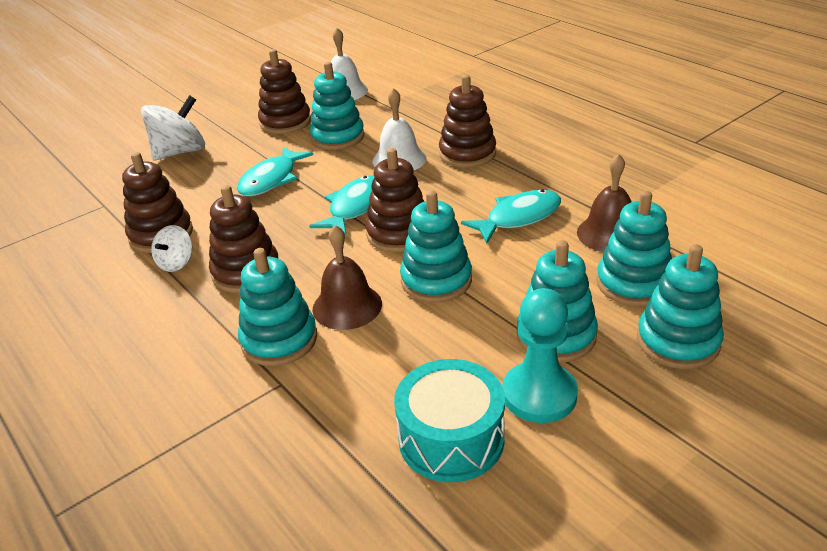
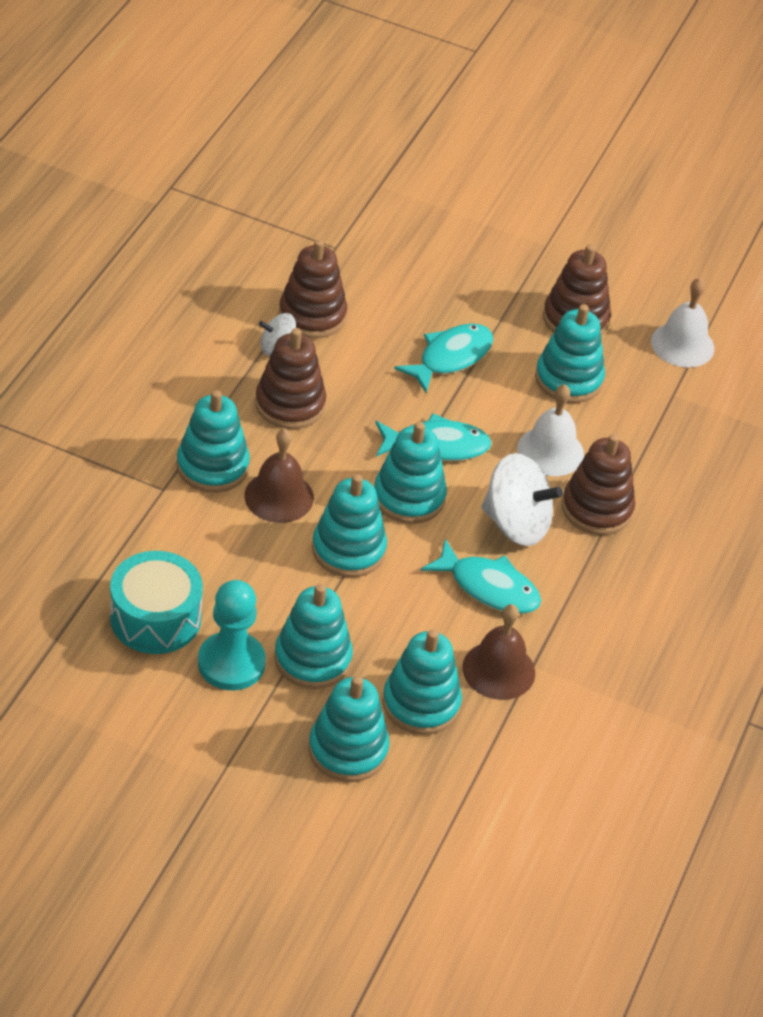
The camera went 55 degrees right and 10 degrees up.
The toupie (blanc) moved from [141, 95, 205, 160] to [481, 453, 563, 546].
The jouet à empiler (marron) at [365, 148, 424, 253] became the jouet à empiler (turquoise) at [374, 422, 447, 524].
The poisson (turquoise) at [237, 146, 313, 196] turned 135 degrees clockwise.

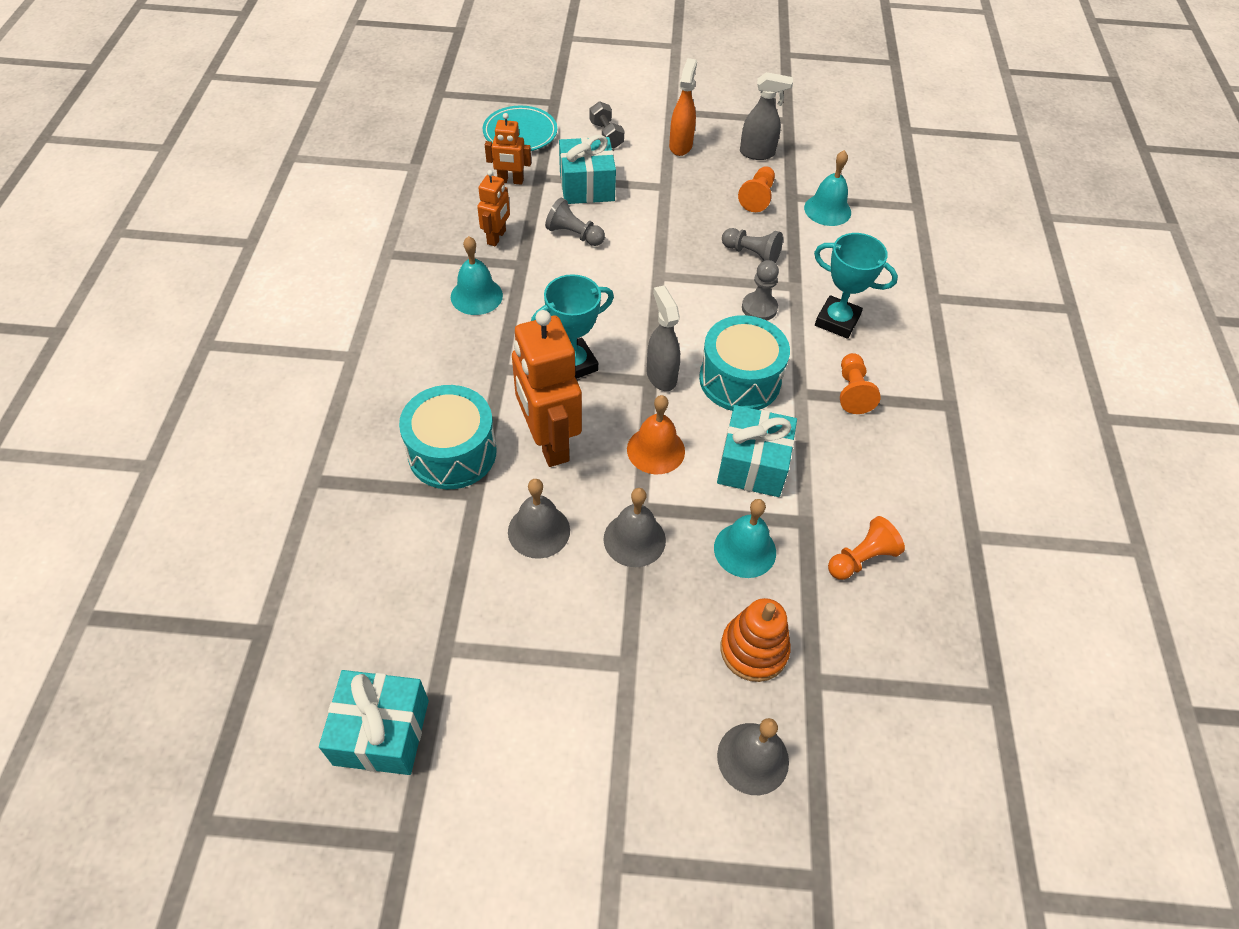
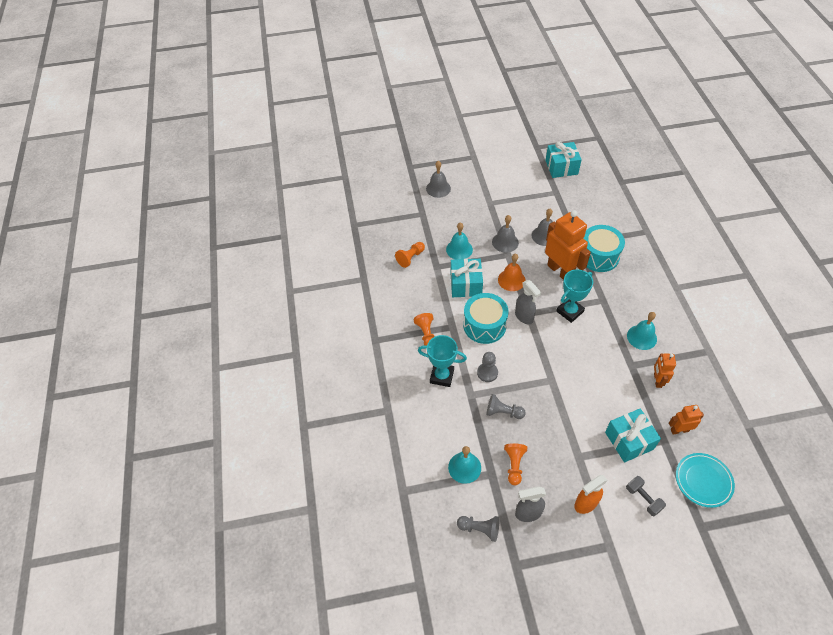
The camera went 170 degrees right and 0 degrees up.
The jouet à empiler (orange) at [720, 598, 791, 682] disappeared.
The pion (gris) moved from [545, 198, 605, 246] to [457, 516, 499, 542].
The vaporisateur (orange) at [669, 58, 697, 156] turned 60 degrees clockwise.

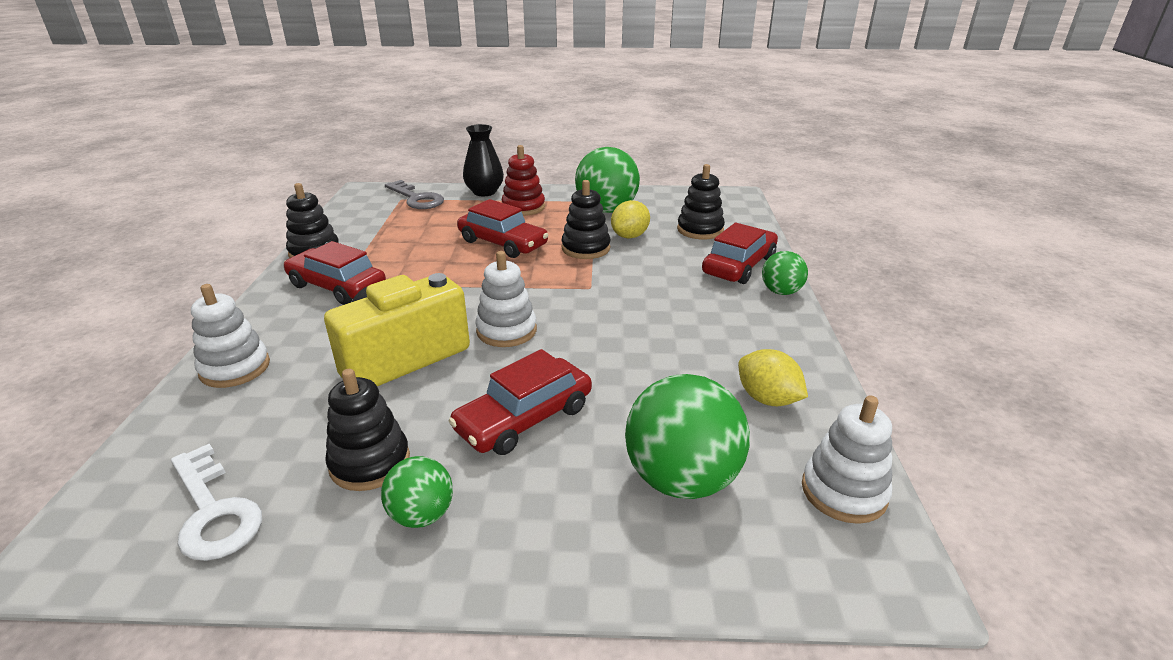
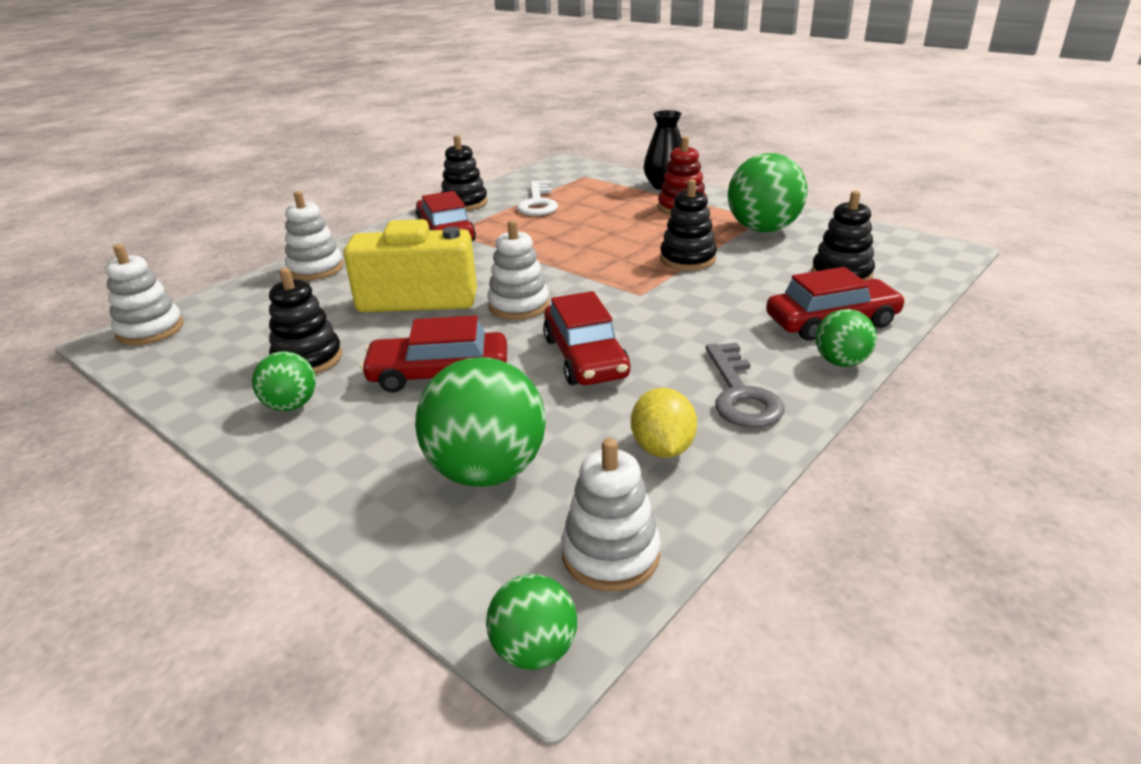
The camera went 40 degrees right and 0 degrees up.
The citron (jaune) at [611, 200, 650, 238] disappeared.
The jouet à empiler (blanc) at [105, 244, 184, 345] appeared.
The balle (vert) at [486, 574, 577, 670] appeared.
The clé (blanc) moved from [171, 444, 262, 561] to [517, 181, 558, 216].
The clé (gris) moved from [385, 180, 444, 209] to [706, 343, 785, 428].
The voiture (rouge) moved from [457, 199, 549, 258] to [543, 291, 631, 385].

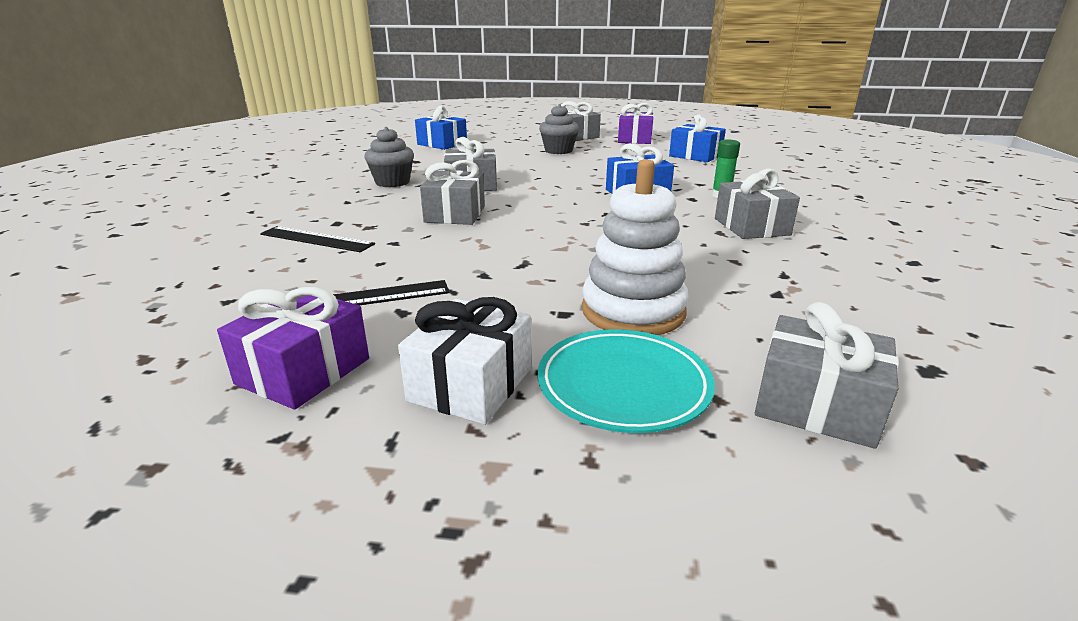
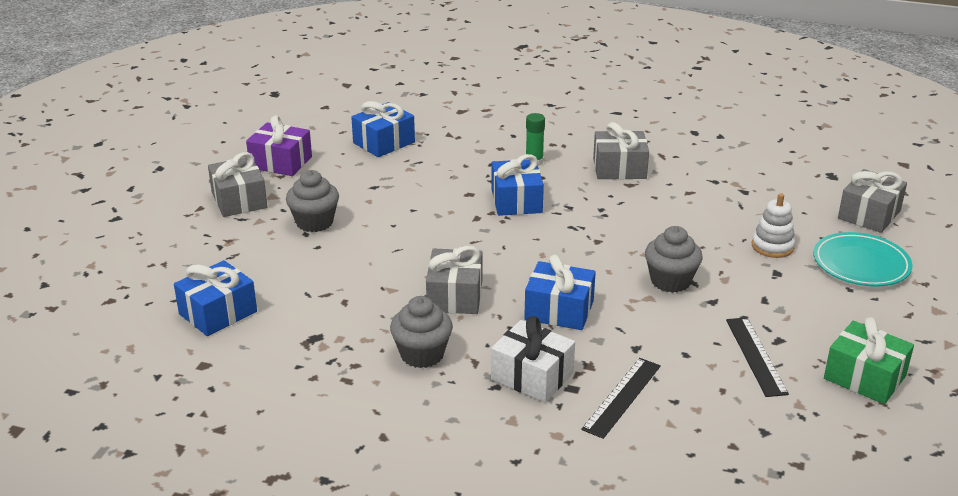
The camera went 80 degrees left and 5 degrees up.
The muffin (gris) at [645, 226, 703, 293] appeared.
The cadeau (blanc) moved from [398, 297, 531, 425] to [491, 316, 575, 402].
The cadeau (violet) at [217, 287, 369, 410] became the cadeau (vert) at [824, 317, 914, 404].
The cadeau (gris) at [420, 160, 485, 225] became the cadeau (bleu) at [524, 255, 596, 330].
The jouet à empiler (blanc) at [582, 159, 689, 335] changed to 0.61 times the size.

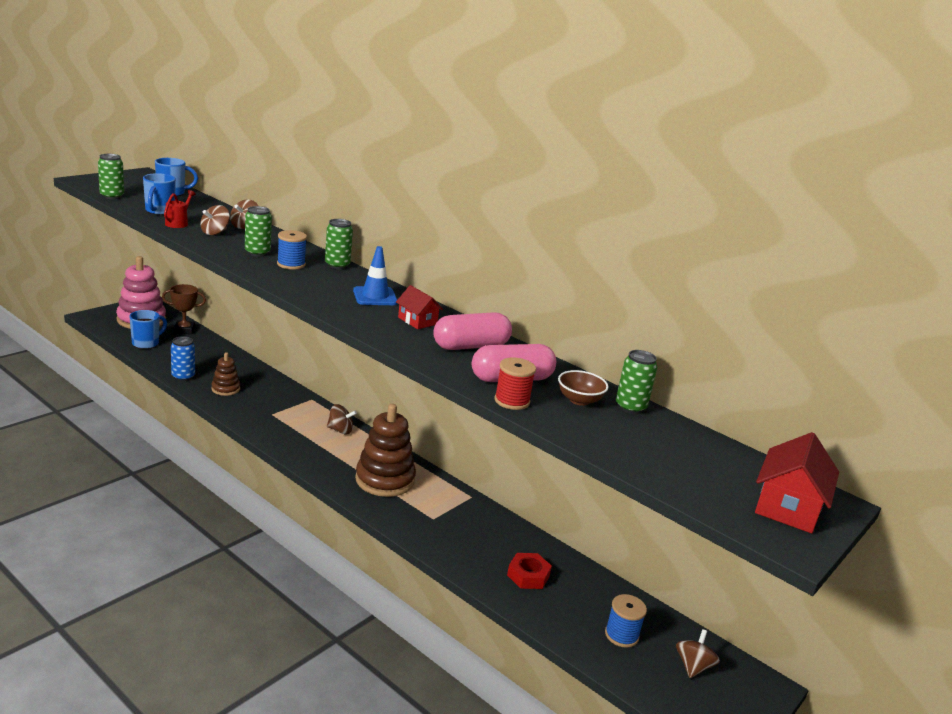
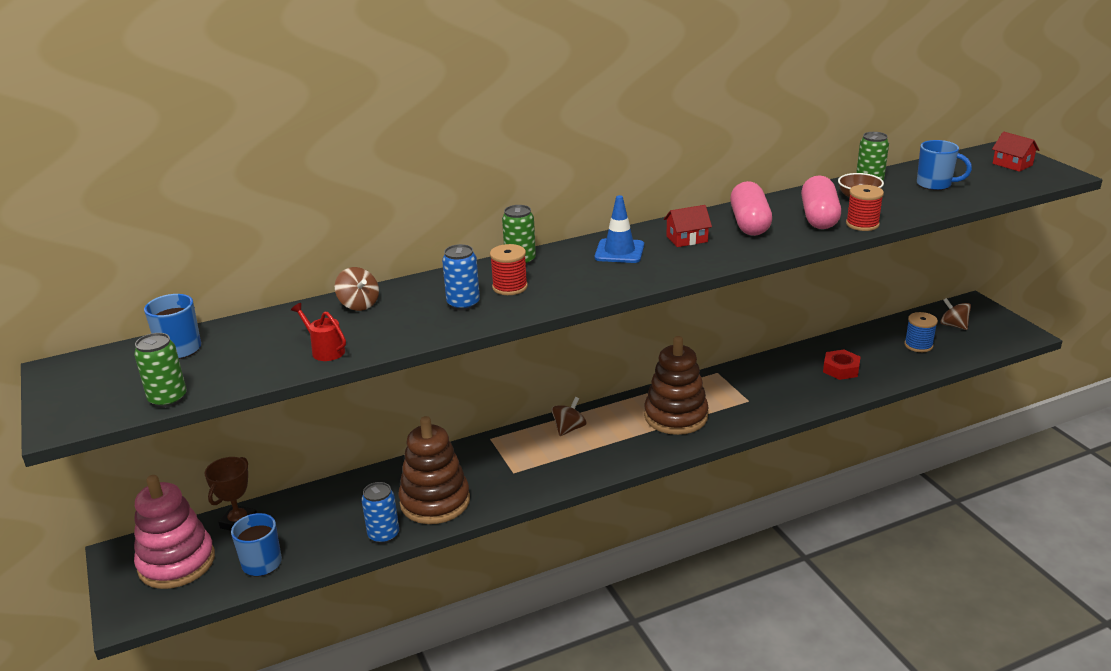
The camera went 60 degrees left and 5 degrees up.
The toupie (marron) at [200, 205, 230, 235] disappeared.
The tasse (bleu) moved from [143, 173, 176, 215] to [917, 140, 972, 190].
The canette (vert) at [245, 206, 272, 257] became the canette (bleu) at [442, 244, 480, 311].
The bobine (bleu) at [277, 230, 307, 270] became the bobine (rouge) at [490, 244, 528, 295].
The jouet à empiler (marron) at [211, 352, 240, 396] changed to 1.88 times the size.
The maison (rouge) at [755, 432, 839, 533] changed to 0.62 times the size.

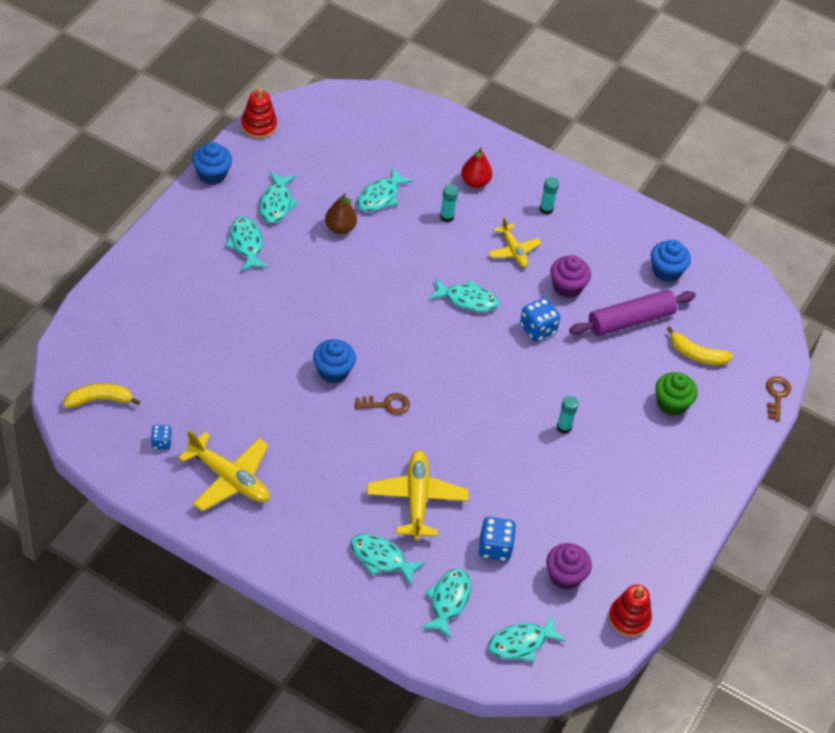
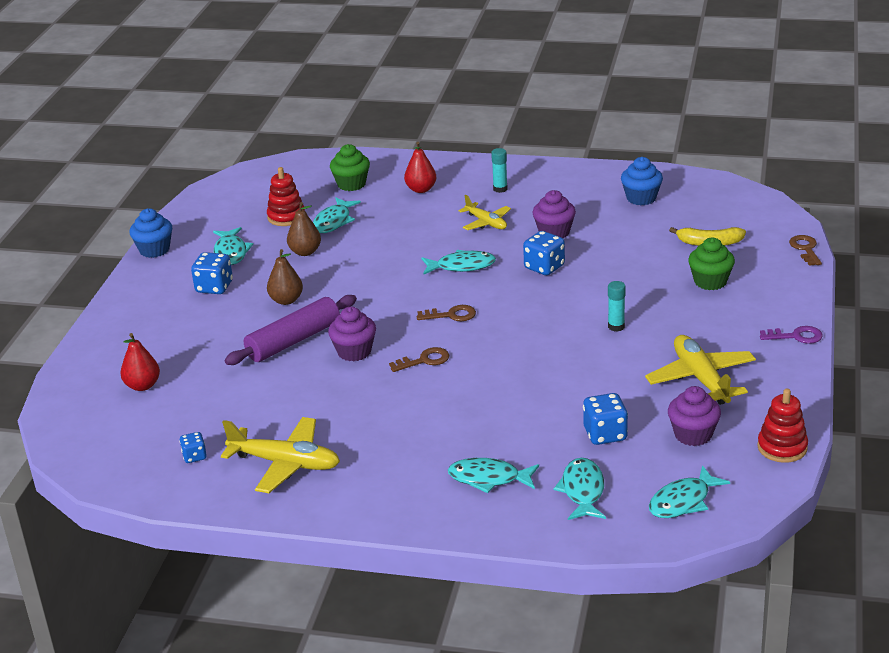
The camera went 10 degrees left and 20 degrees down.
The banane (jaune) at [63, 383, 140, 408] disappeared.
The bâton de colle (turquoise) at [440, 184, 458, 222] disappeared.
The poire (rouge) at [120, 333, 160, 391] appeared.
The poire (marron) at [267, 249, 303, 305] appeared.
The muffin (vert) at [330, 144, 370, 191] appeared.
The clé (marron) at [417, 305, 476, 321] appeared.
The clé (violet) at [760, 326, 823, 344] appeared.
The jouet à empiler (rouge) moved from [241, 88, 277, 139] to [267, 167, 305, 226].
The avion (jaune) moved from [367, 450, 469, 540] to [645, 335, 756, 405].
The rouleau à pâtisserie (violet) moved from [569, 290, 696, 336] to [225, 295, 357, 365].
The poisson (turquoise) at [226, 216, 268, 272] was replaced by the dé (bleu) at [191, 252, 233, 294].
The muffin (bleu) at [313, 339, 356, 383] became the muffin (violet) at [328, 306, 376, 362].

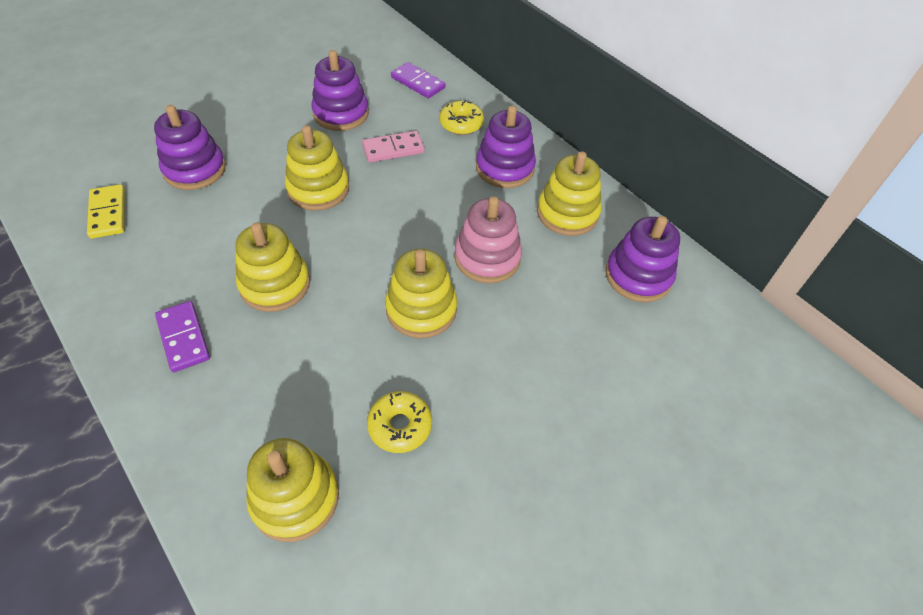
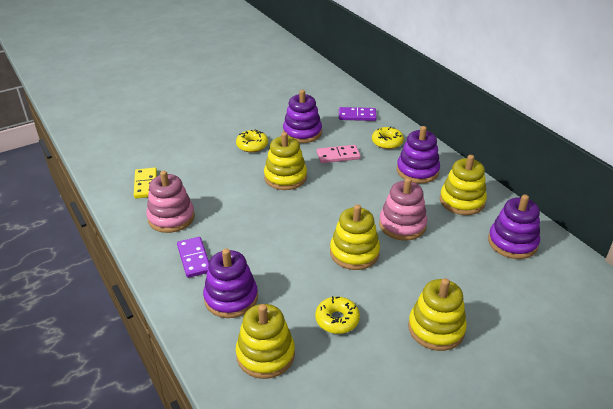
The camera went 10 degrees right and 15 degrees down.
The jouet à empiler (rose) at [146, 171, 195, 233] appeared.
The beignet (jaune) at [236, 130, 268, 152] appeared.
The jouet à empiler (violet) moved from [154, 105, 226, 190] to [203, 248, 258, 318].
The jouet à empiler (jaune) moved from [235, 223, 310, 312] to [408, 278, 467, 351].
The domino (violet) at [391, 62, 445, 99] turned 45 degrees counterclockwise.

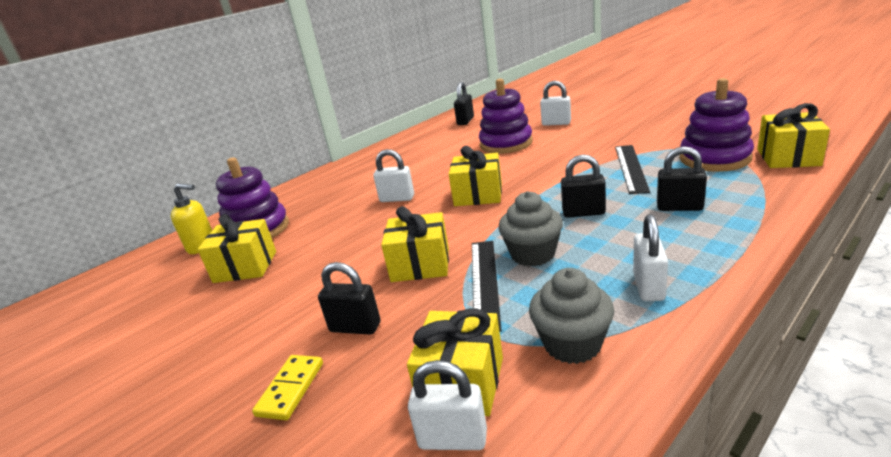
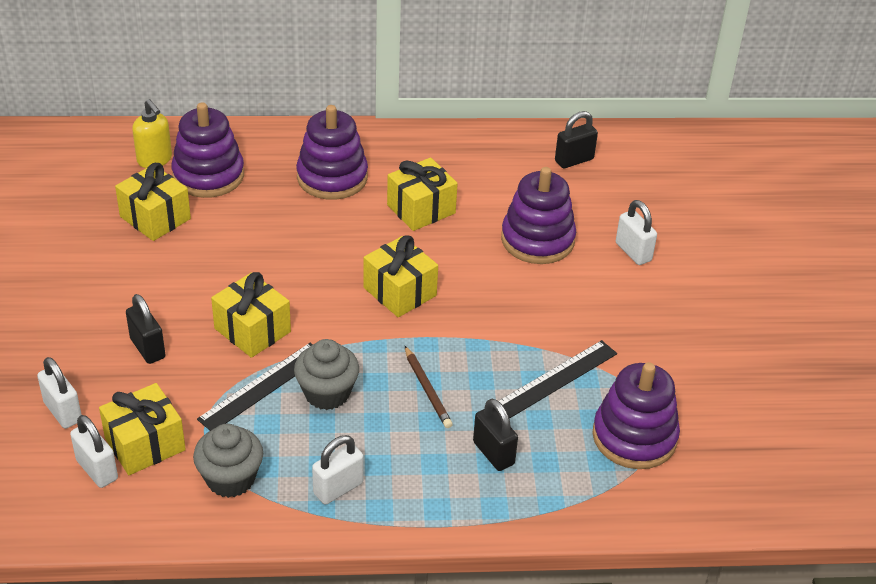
The camera went 35 degrees right and 15 degrees up.
The domino (jaune) at [252, 355, 323, 420] disappeared.
The jouet à empiler (violet) at [296, 105, 368, 200] appeared.
The cadenas (blanc) moved from [373, 149, 414, 202] to [37, 357, 82, 429].
The cadeau (jaune) moved from [757, 103, 830, 168] to [387, 158, 458, 231].
The cadenas (noir) at [561, 154, 606, 218] was replaced by the crayon (marron) at [405, 346, 453, 428].

